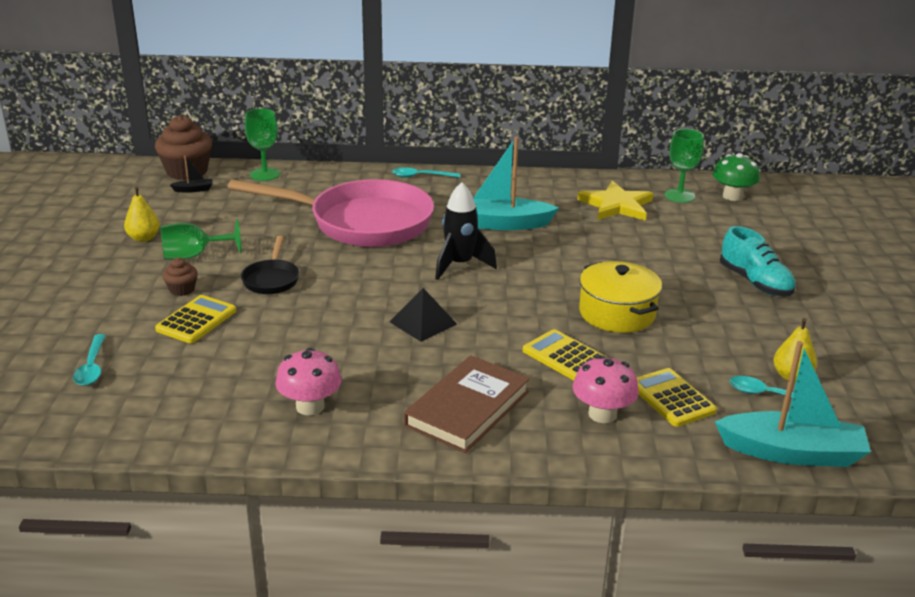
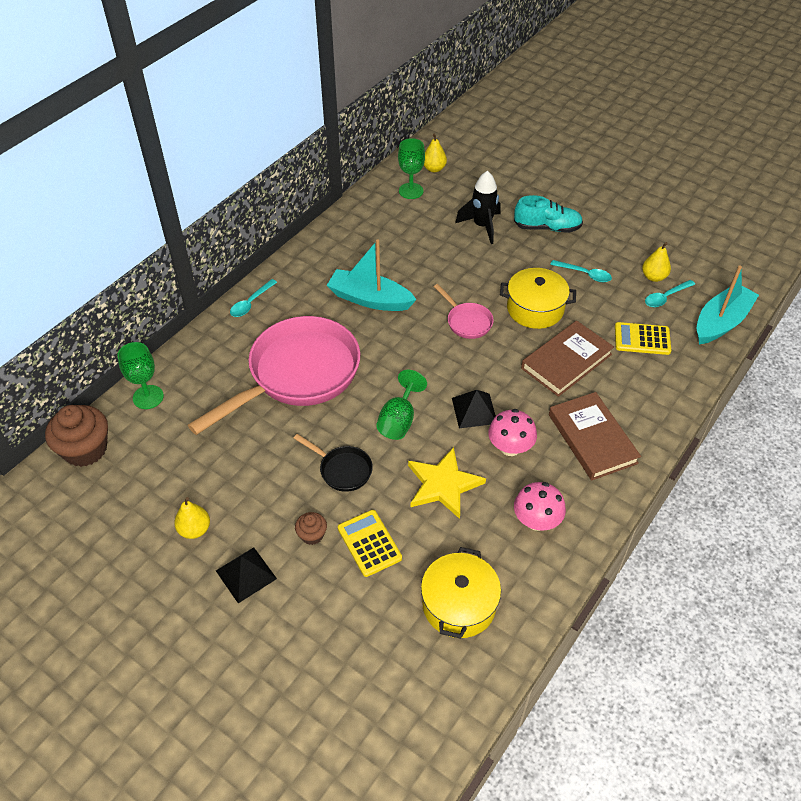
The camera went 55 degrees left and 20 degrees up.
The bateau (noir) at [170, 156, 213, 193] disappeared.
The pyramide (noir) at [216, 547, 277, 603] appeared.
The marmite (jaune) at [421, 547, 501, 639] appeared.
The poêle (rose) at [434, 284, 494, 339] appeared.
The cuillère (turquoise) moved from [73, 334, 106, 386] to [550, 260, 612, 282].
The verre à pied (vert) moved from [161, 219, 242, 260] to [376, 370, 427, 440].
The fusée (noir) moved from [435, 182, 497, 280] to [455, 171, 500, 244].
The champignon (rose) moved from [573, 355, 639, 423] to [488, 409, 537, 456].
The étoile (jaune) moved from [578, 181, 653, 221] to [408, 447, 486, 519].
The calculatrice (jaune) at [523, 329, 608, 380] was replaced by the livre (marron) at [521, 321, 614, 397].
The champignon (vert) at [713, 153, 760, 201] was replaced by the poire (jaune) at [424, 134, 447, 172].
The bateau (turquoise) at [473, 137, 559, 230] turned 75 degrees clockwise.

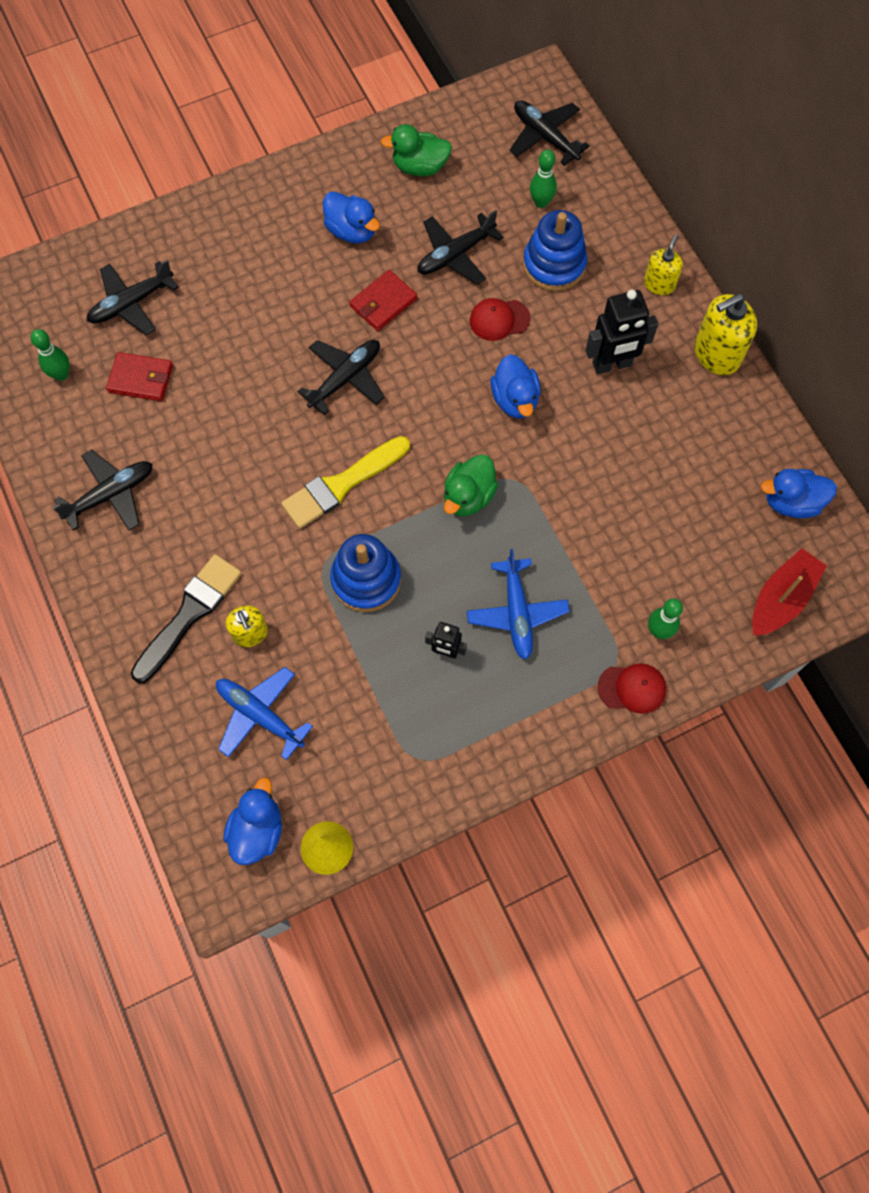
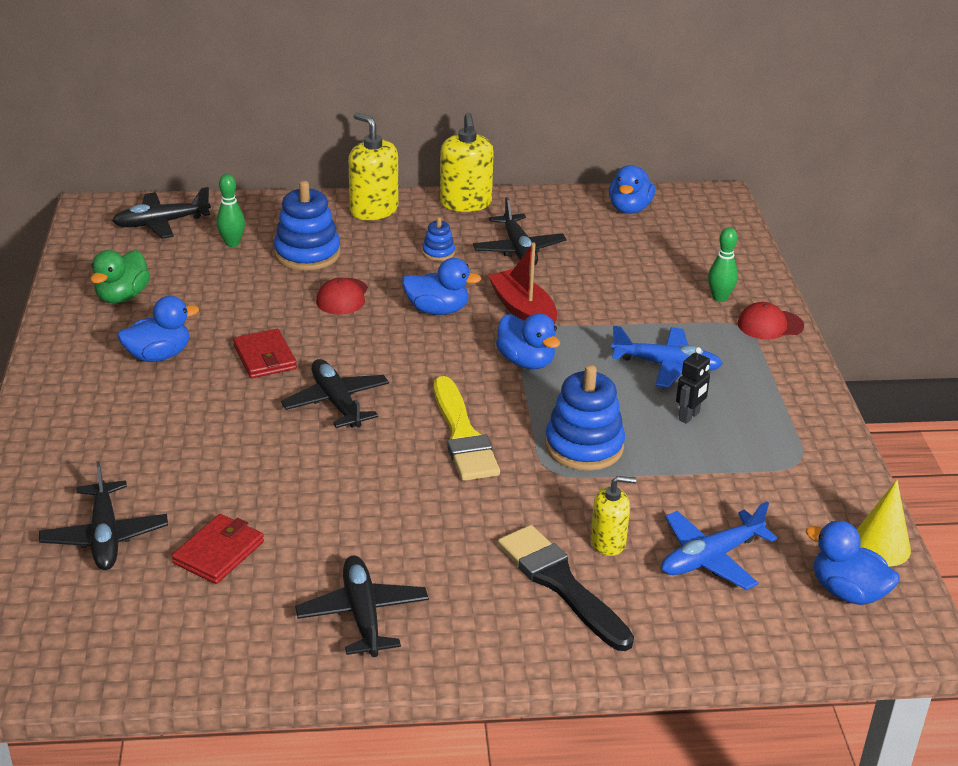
The camera went 70 degrees left and 35 degrees down.
The quille (vert) at [31, 329, 70, 381] disappeared.
The avion (noir) moved from [417, 210, 504, 284] to [473, 197, 567, 266].
The bateau (rouge) moved from [752, 548, 827, 636] to [488, 242, 557, 324].
The robot (noir) at [585, 289, 658, 374] was replaced by the jouet à empiler (bleu) at [422, 217, 455, 261].
The canard (vert) at [444, 454, 498, 516] became the canard (bleu) at [496, 313, 560, 369].
The casquette (rouge) at [597, 663, 666, 714] turned 120 degrees counterclockwise.
The distributeur de savon (jaune) at [644, 234, 683, 295] changed to 1.63 times the size.

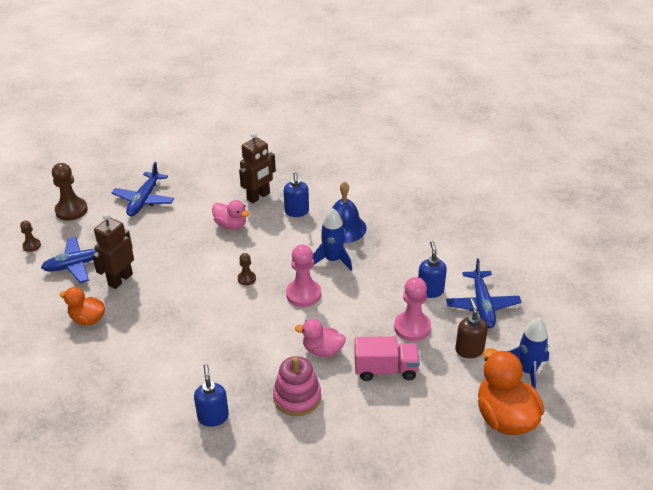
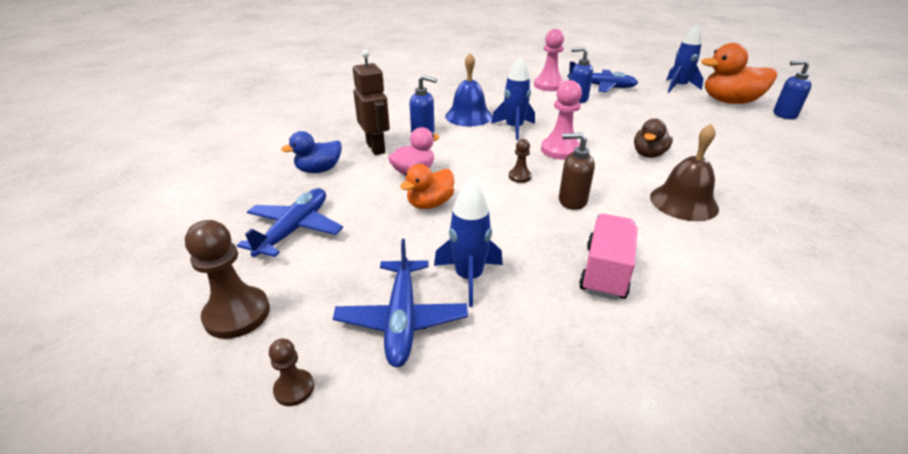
The camera went 70 degrees left and 5 degrees down.
The jouet à empiler (rose) at [273, 356, 321, 416] disappeared.
The canard (bleu) at [281, 131, 342, 173] appeared.
The cloche (marron) at [650, 124, 719, 221] appeared.
The canard (orange) moved from [60, 287, 105, 325] to [400, 164, 454, 209].
The distributeur de savon (bleu) moved from [194, 364, 229, 427] to [773, 60, 812, 119].
The camion (rose) moved from [354, 336, 420, 381] to [579, 214, 638, 300].
The pion (rose) moved from [394, 277, 431, 341] to [534, 29, 565, 91].
The distributeur de savon (marron) moved from [455, 298, 488, 358] to [559, 133, 595, 210].
The robot (marron) at [92, 213, 134, 289] was replaced by the fusée (bleu) at [434, 179, 503, 307].
The canard (rose) at [295, 319, 346, 357] became the canard (marron) at [634, 118, 673, 158].
The avion (bleu) at [112, 162, 174, 216] turned 105 degrees counterclockwise.

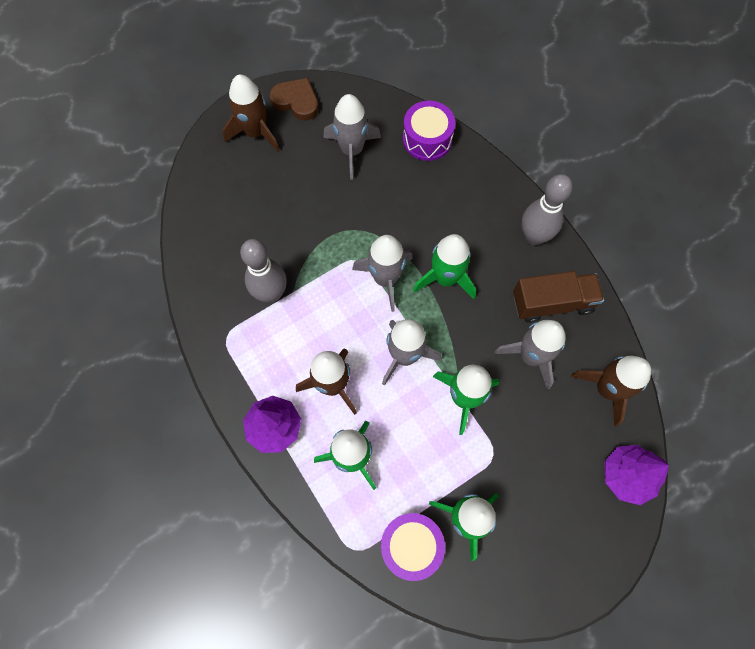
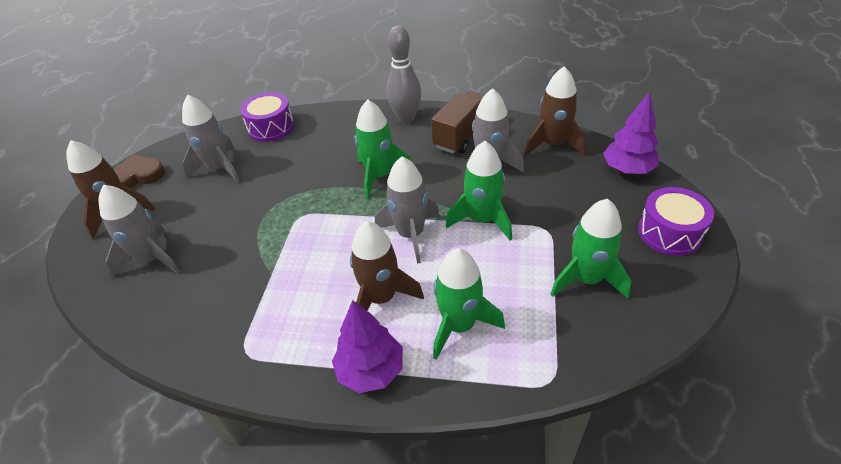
The camera went 45 degrees left and 25 degrees down.
The quille (gris) at [240, 239, 287, 303] disappeared.
The fusée (gris) moved from [352, 235, 413, 312] to [99, 185, 180, 277].
The tambour (violet) moved from [381, 513, 445, 581] to [638, 187, 714, 256].

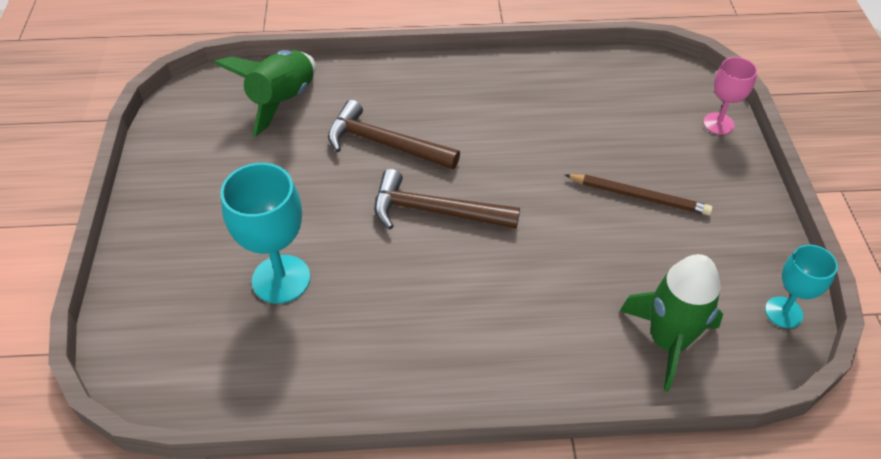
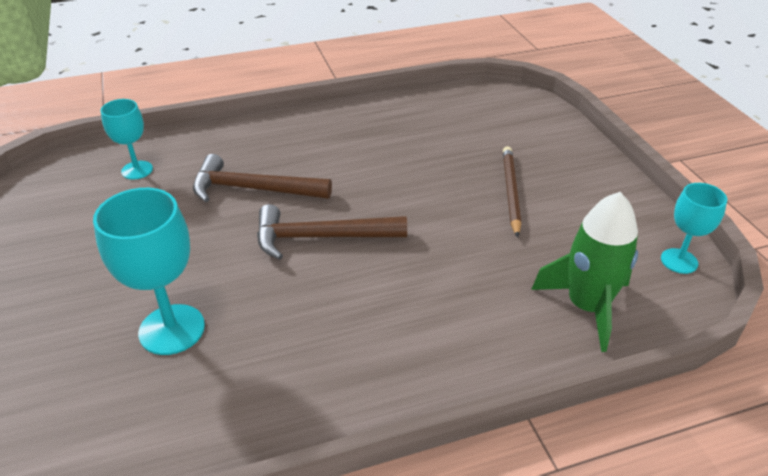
The camera went 15 degrees left and 10 degrees down.
The verre à pied (rose) at [703, 57, 757, 135] disappeared.
The fusée (vert) at [213, 50, 316, 137] was replaced by the verre à pied (turquoise) at [101, 99, 153, 180].
The crayon (marron) at [565, 174, 713, 215] turned 90 degrees counterclockwise.

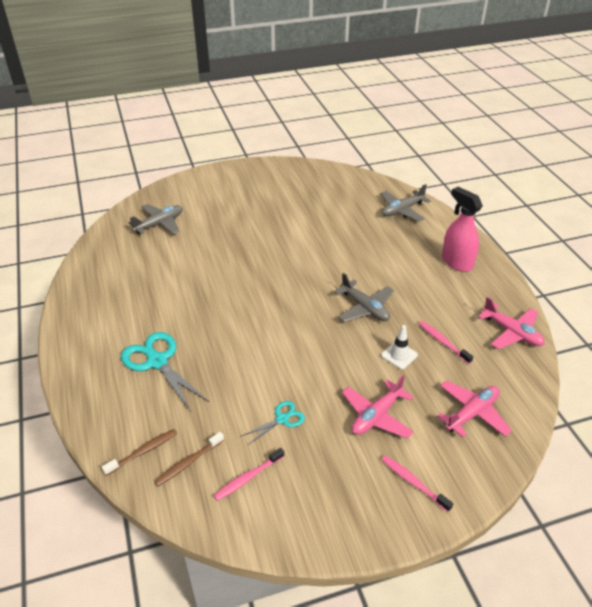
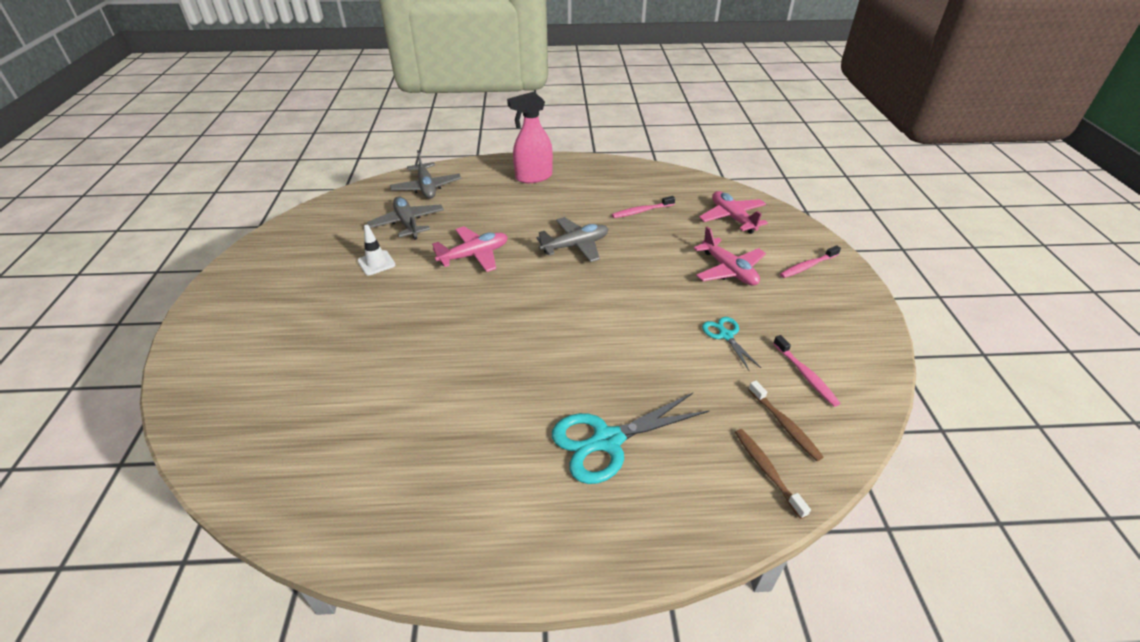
The camera went 75 degrees left and 0 degrees up.
The avion (gris) moved from [128, 204, 183, 234] to [367, 196, 444, 240].
The cône de chantier (blanc) moved from [381, 325, 418, 369] to [358, 225, 395, 275].
The avion (rose) moved from [478, 297, 545, 349] to [432, 226, 508, 272].

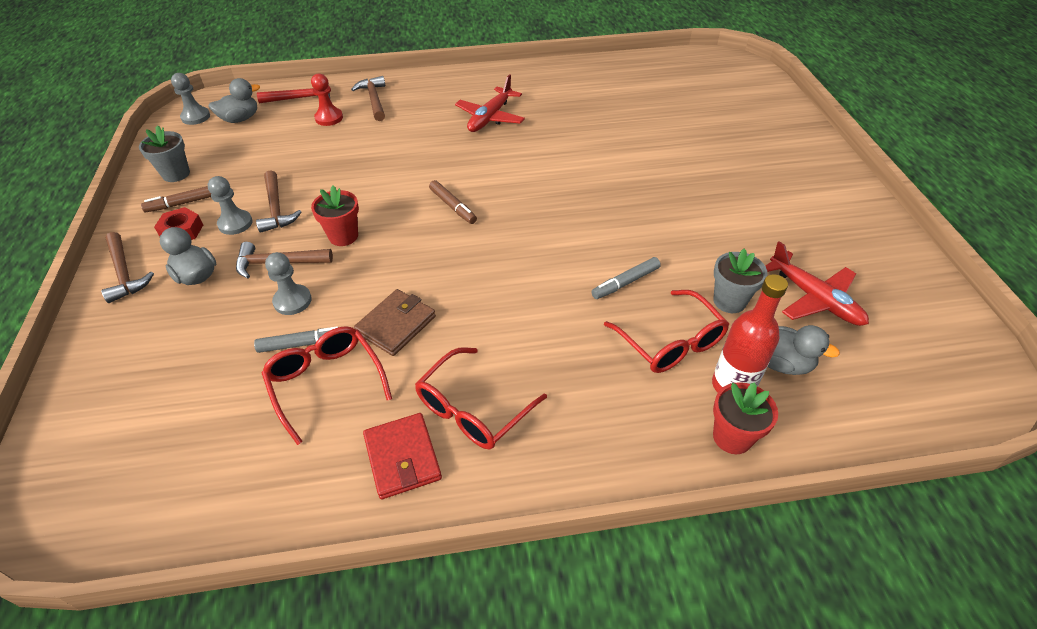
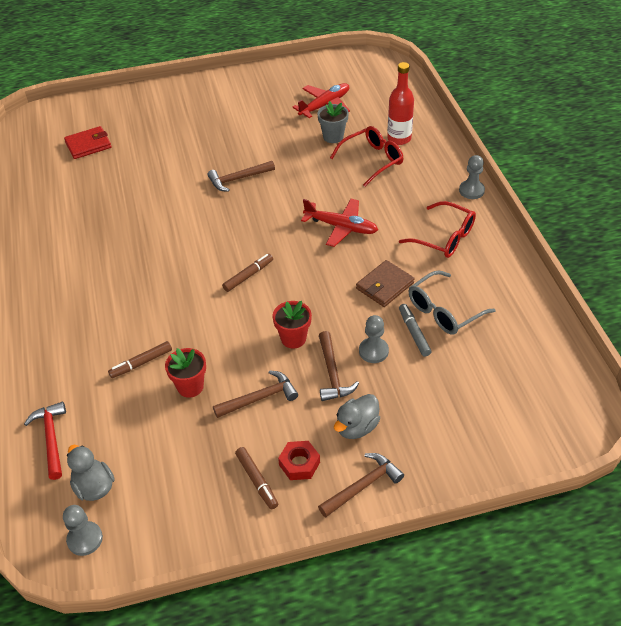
The camera went 95 degrees left and 0 degrees up.
The pot de fleurs (gris) at [139, 125, 190, 182] disappeared.
The pion (rouge) at [311, 74, 343, 126] disappeared.
The feutre (gris) at [591, 257, 661, 299] disappeared.
The canard (gris) at [768, 325, 840, 375] disappeared.
The feutre (marron) at [108, 341, 172, 378] appeared.
The pion (gris) moved from [208, 176, 252, 235] to [459, 155, 485, 199].
The marteau (marron) moved from [351, 76, 385, 121] to [208, 161, 275, 192].
The portefeuille (rouge) moved from [363, 413, 442, 499] to [64, 126, 111, 159].
The avion (rouge) moved from [455, 74, 525, 132] to [301, 199, 378, 247].
The pot de fleurs (rouge) moved from [713, 382, 778, 454] to [165, 348, 206, 398].
The lunettes (rouge) at [262, 326, 392, 445] became the lunettes (gris) at [409, 270, 495, 335].
The portefeuille (marron) at [354, 289, 436, 356] turned 75 degrees counterclockwise.

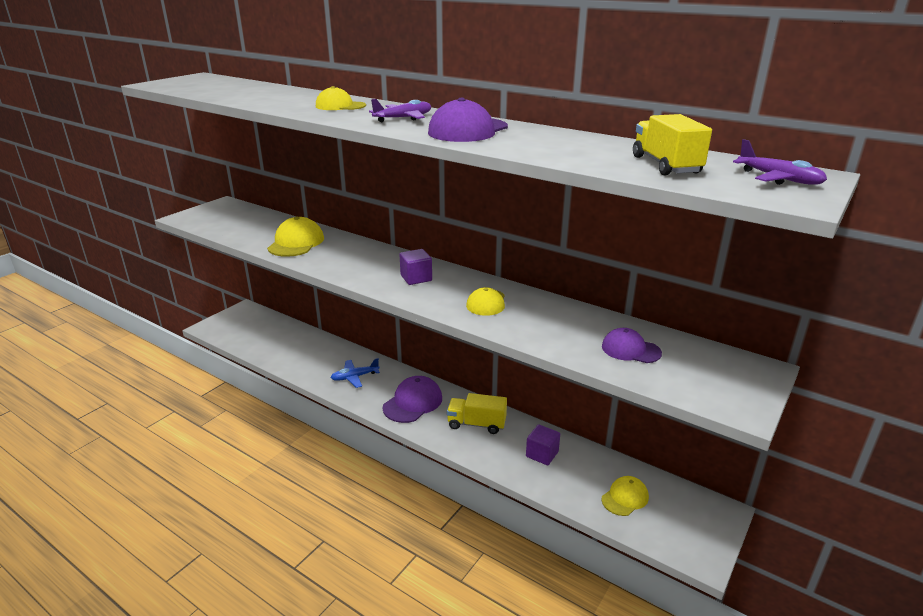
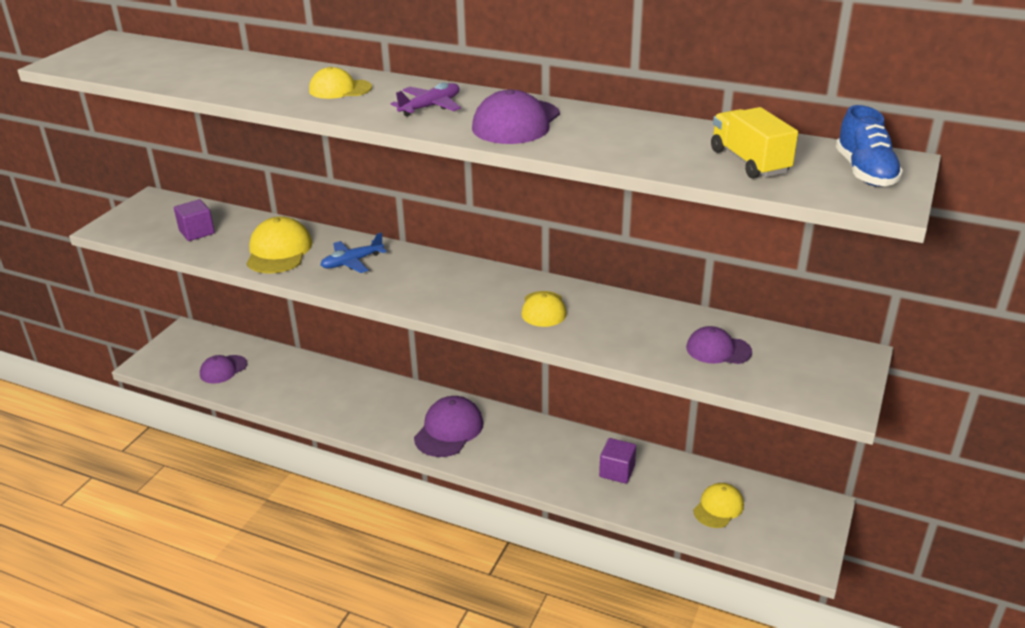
The camera went 10 degrees left and 5 degrees up.
The camion (jaune) at [447, 393, 507, 434] disappeared.
The casquette (violet) at [200, 355, 248, 384] appeared.
The avion (bleu) moved from [330, 358, 380, 388] to [320, 232, 387, 273].
The cube (violet) moved from [399, 249, 432, 285] to [174, 199, 215, 241].
The avion (violet) at [733, 139, 827, 185] was replaced by the chaussure (bleu) at [836, 105, 903, 187].

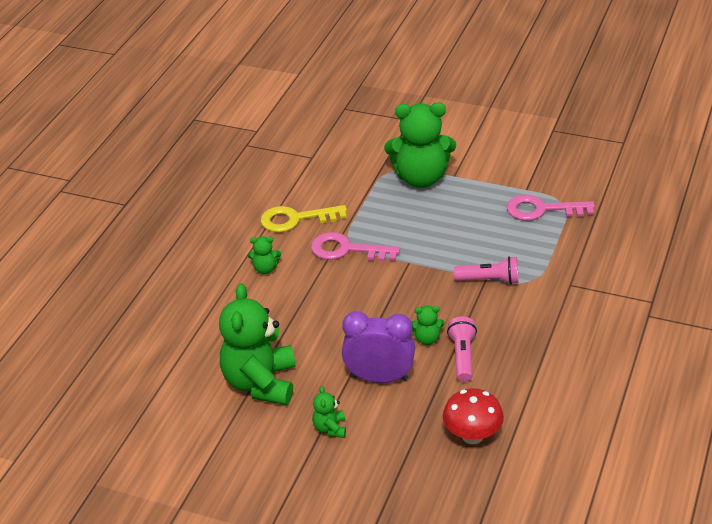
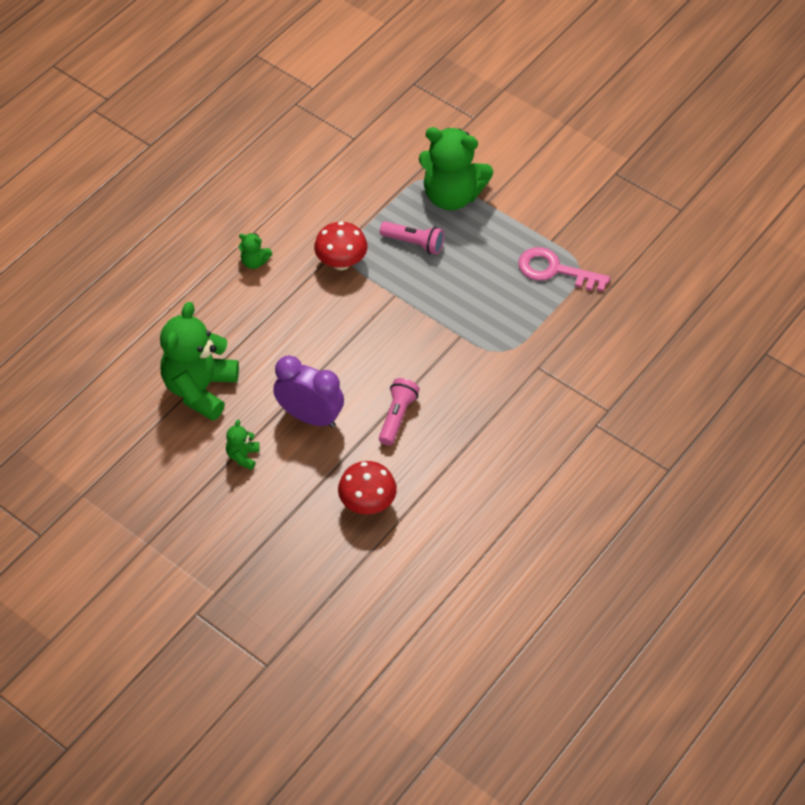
The camera went 15 degrees right and 15 degrees up.
The clé (jaune) at [261, 205, 347, 232] disappeared.
The ours en peluche (vert) at [411, 306, 445, 345] disappeared.
The lampe de poche (rose) moved from [454, 256, 518, 285] to [380, 221, 444, 255].
The clé (rose) at [311, 232, 400, 262] was replaced by the champignon (rouge) at [314, 221, 367, 270].

